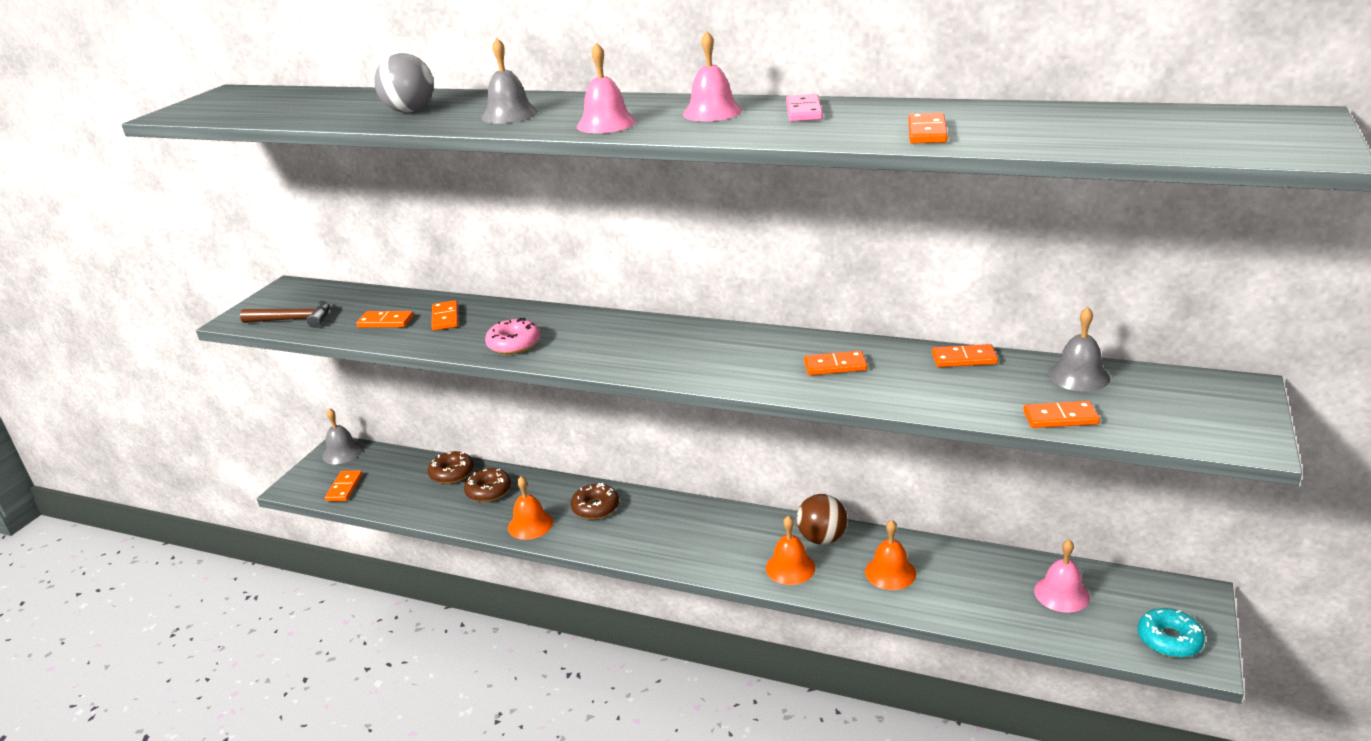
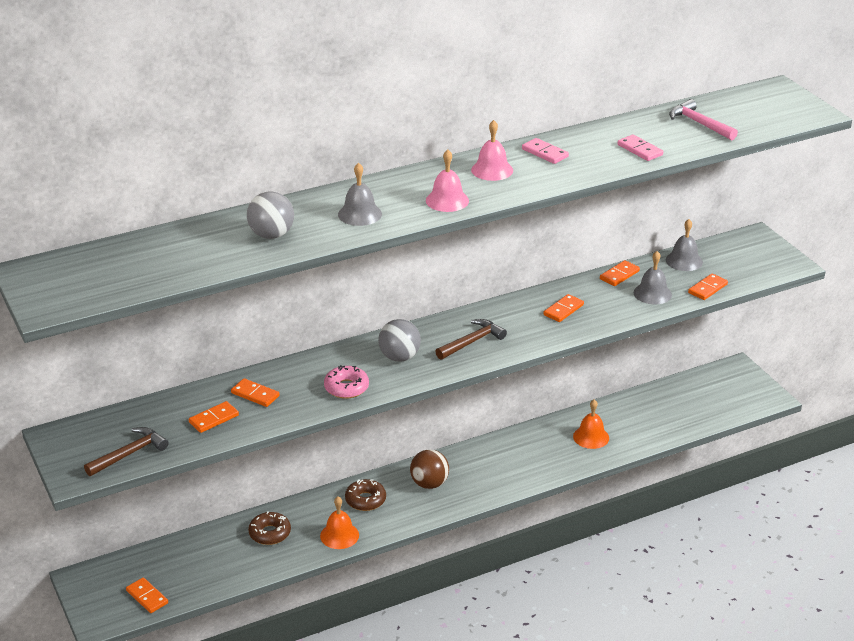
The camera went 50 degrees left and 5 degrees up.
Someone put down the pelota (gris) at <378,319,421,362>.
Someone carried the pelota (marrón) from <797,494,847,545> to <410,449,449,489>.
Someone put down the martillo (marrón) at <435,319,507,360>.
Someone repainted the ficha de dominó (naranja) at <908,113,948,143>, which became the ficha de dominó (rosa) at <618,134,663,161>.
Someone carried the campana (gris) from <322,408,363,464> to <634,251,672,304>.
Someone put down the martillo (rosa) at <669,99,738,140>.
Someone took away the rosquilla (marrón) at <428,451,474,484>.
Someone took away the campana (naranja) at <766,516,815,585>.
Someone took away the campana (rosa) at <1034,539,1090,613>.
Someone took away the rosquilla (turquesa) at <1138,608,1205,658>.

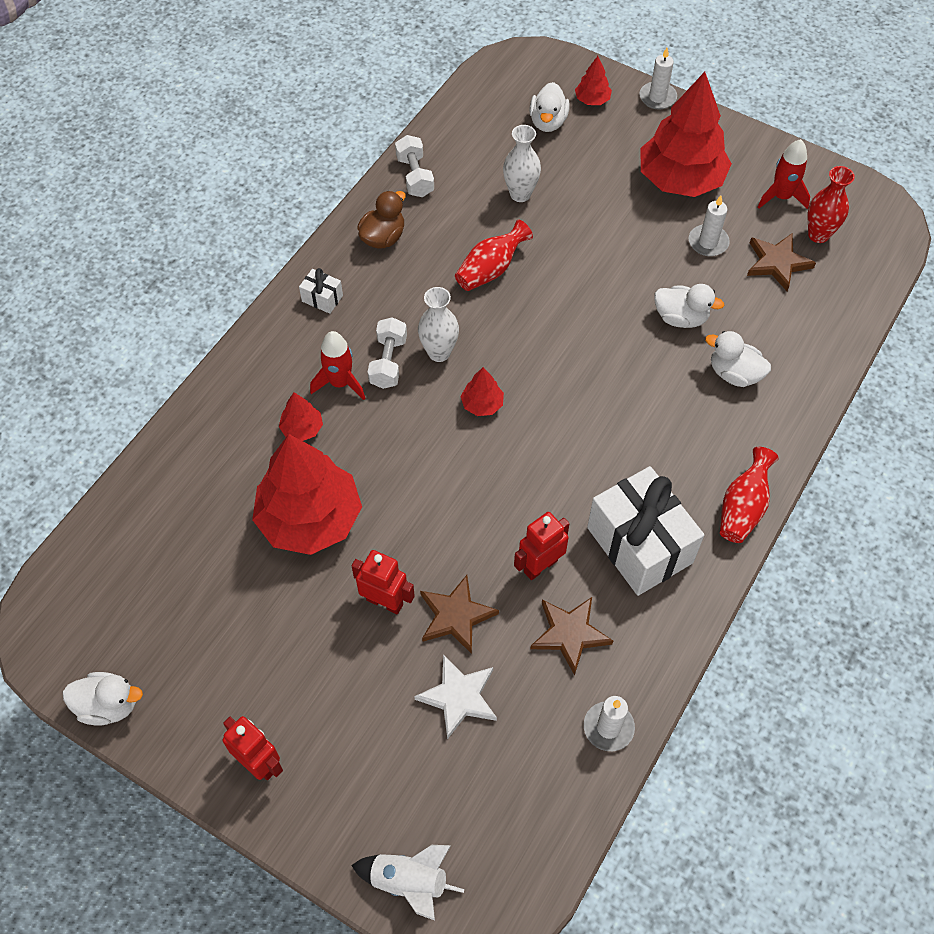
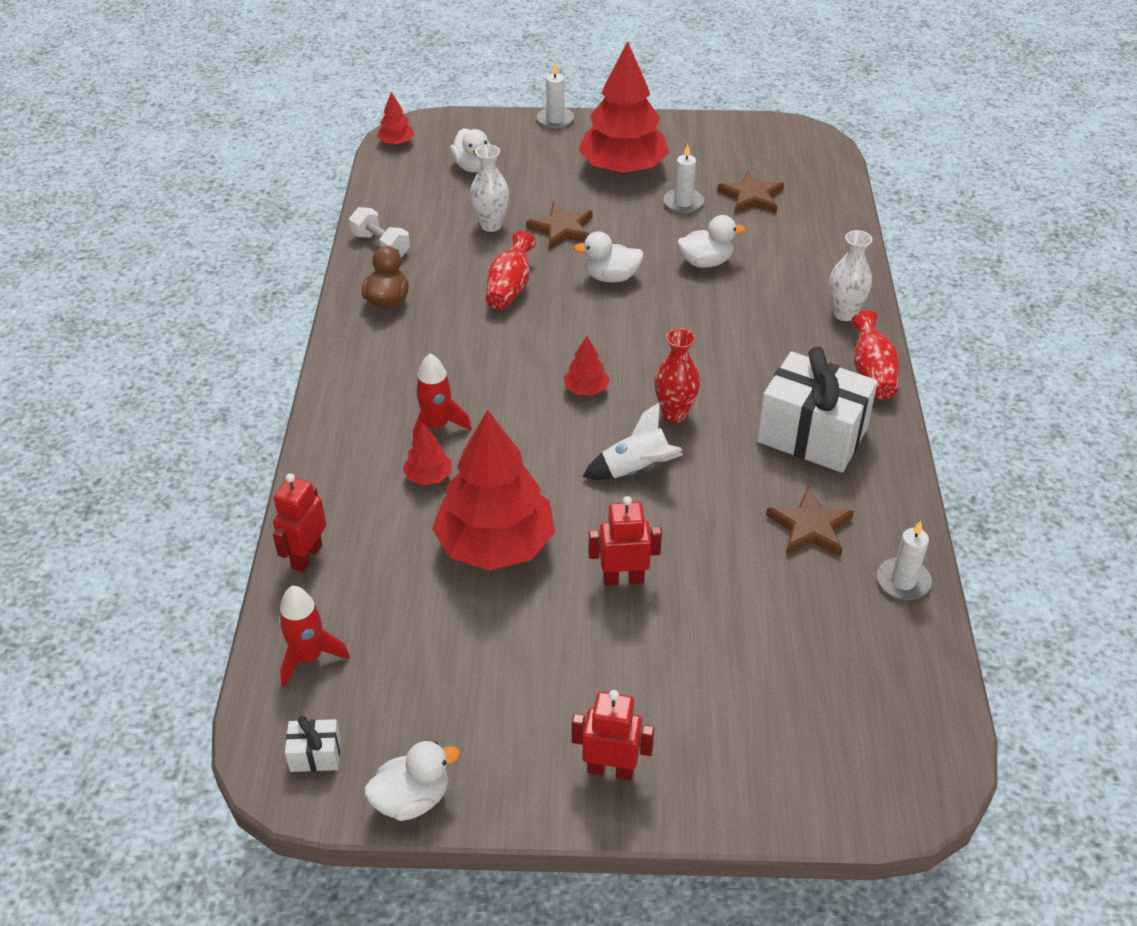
The camera went 30 degrees left and 15 degrees down.
Someone carried the robot (rojo) from <514,512,570,580> to <273,473,326,572>.
Someone carried the cohete (rojo) from <758,139,810,209> to <278,586,350,688>.
Someone carried the regalo (blanco) from <299,268,343,314> to <285,716,341,772>.
Someone carried the árbol (rojo) from <575,56,612,105> to <377,92,414,145>.
Someone carried the estrella (marrón) from <420,575,499,654> to <526,202,593,250>.
Someone carried the pato (blanco) from <705,331,771,387> to <574,231,644,282>.
Someone carried the cohete (blanco) from <351,845,464,921> to <583,402,683,480>.
Someone carried the florero (rojo) from <808,166,855,243> to <654,328,700,423>.
Someone carried the florero (blanco) from <418,287,459,362> to <829,230,872,321>.
Someone took away the mancuerna (blanco) at <368,317,407,389>.
Someone took away the estrella (blanco) at <414,655,497,739>.

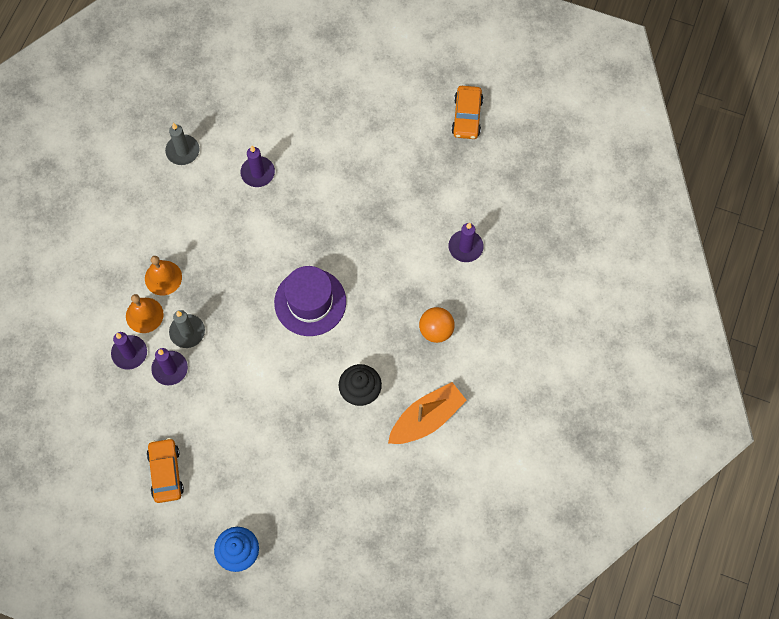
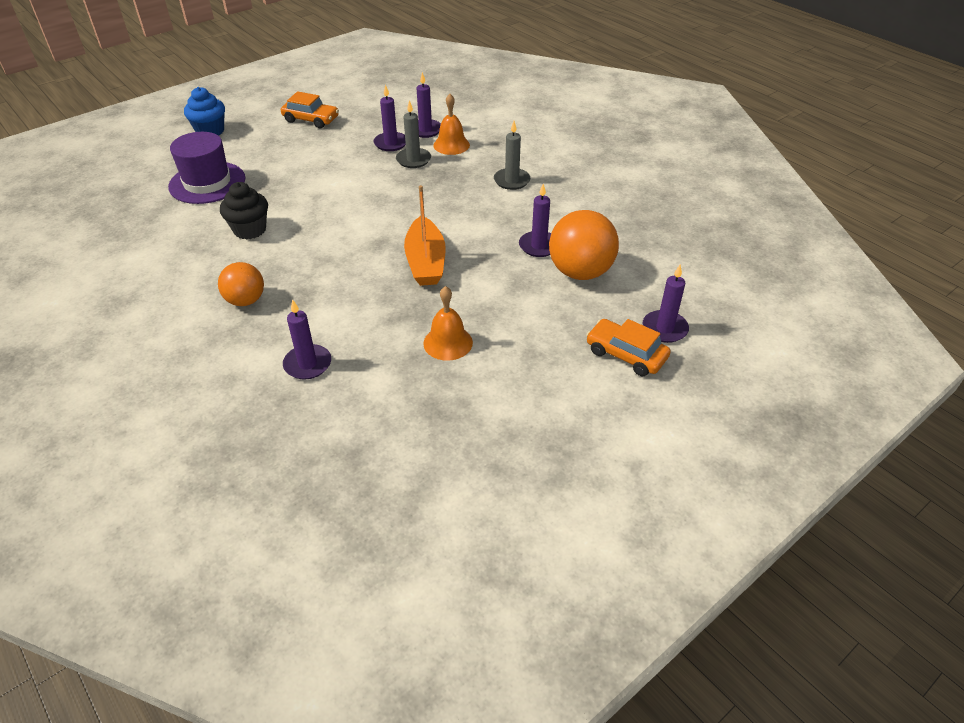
The camera went 120 degrees right and 25 degrees down.
Someone carried the sombrero (morado) from <274,266,346,336> to <168,132,245,204>.
Someone carried the barco (naranja) from <388,382,467,444> to <404,185,446,286>.
Someone carried the campana (naranja) from <145,256,182,295> to <423,286,473,361>.
Someone carried the vela (gris) from <165,123,199,165> to <494,121,531,190>.
Someone put down the pelota (naranja) at <549,210,619,280>.
Someone carried the coche (naranja) from <451,86,483,139> to <586,319,671,376>.
Someone put down the vela (morado) at <643,265,689,343>.

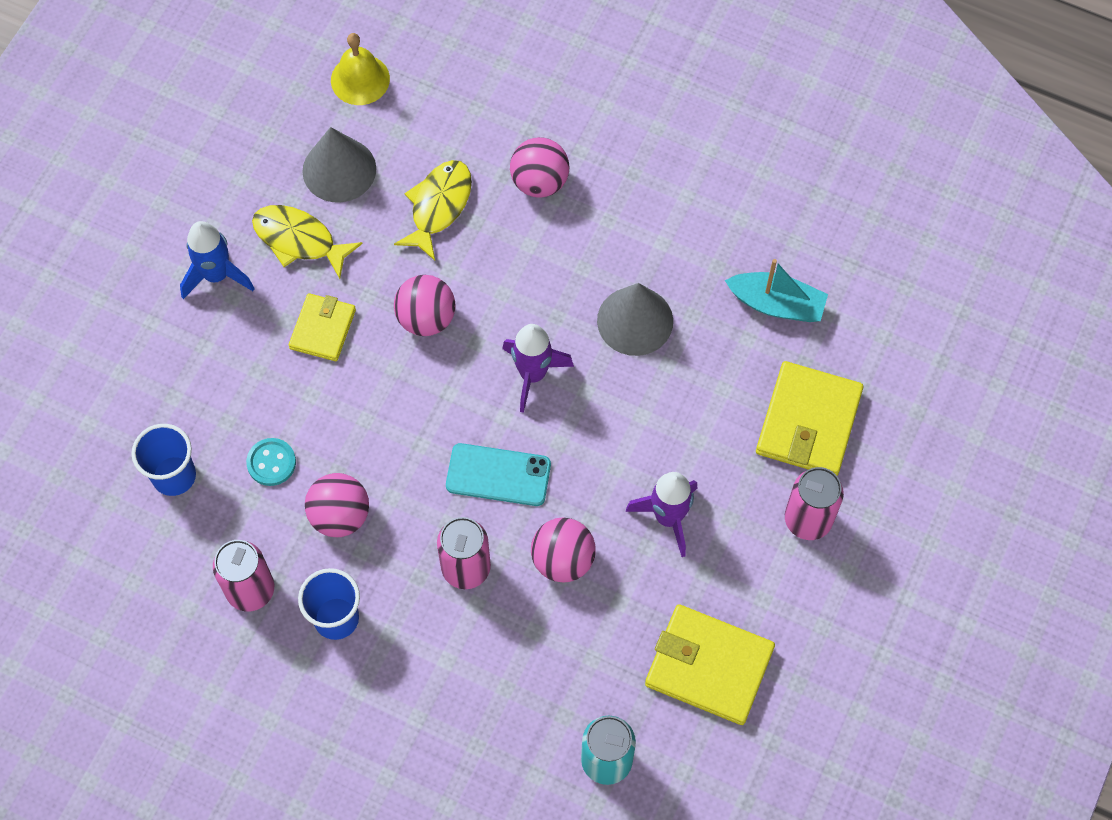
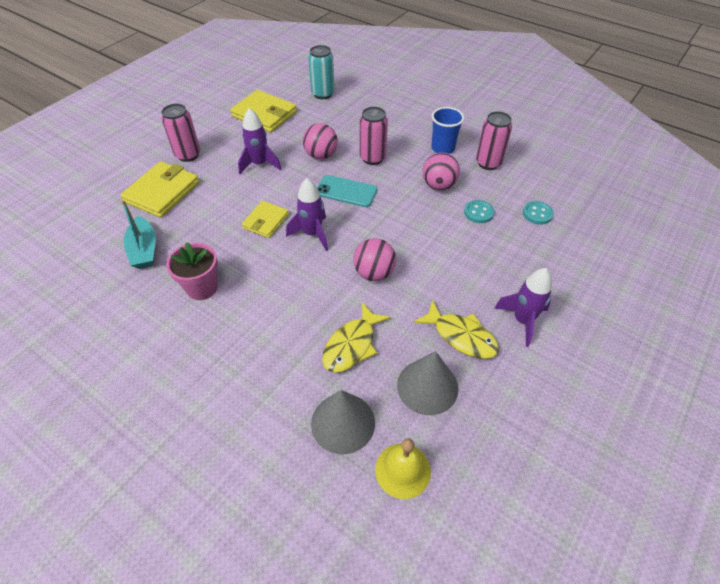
The camera went 170 degrees left and 15 degrees down.
Someone rotated the barco (turquesa) at <725,259,828,322> by 135 degrees counterclockwise.
Someone put down the maceta (rosa) at <166,242,218,300>.
Someone carried the cartera (amarillo) from <289,293,356,361> to <242,201,289,238>.
Someone carried the cono (gris) from <597,283,673,356> to <311,390,375,454>.
Someone repainted the cohete (azul) at <180,221,255,299>, which became the cohete (morado) at <495,268,552,347>.
Someone swapped the vaso (azul) at <132,424,196,496> for the botón (turquesa) at <523,201,554,224>.
Someone took away the pelota (rosa) at <510,137,569,198>.

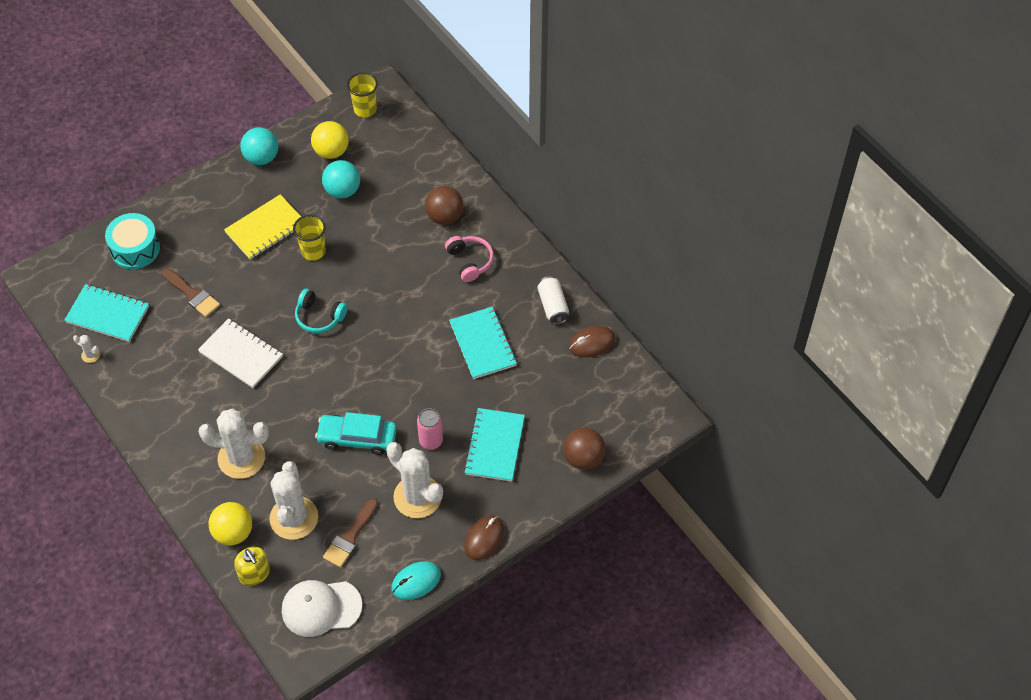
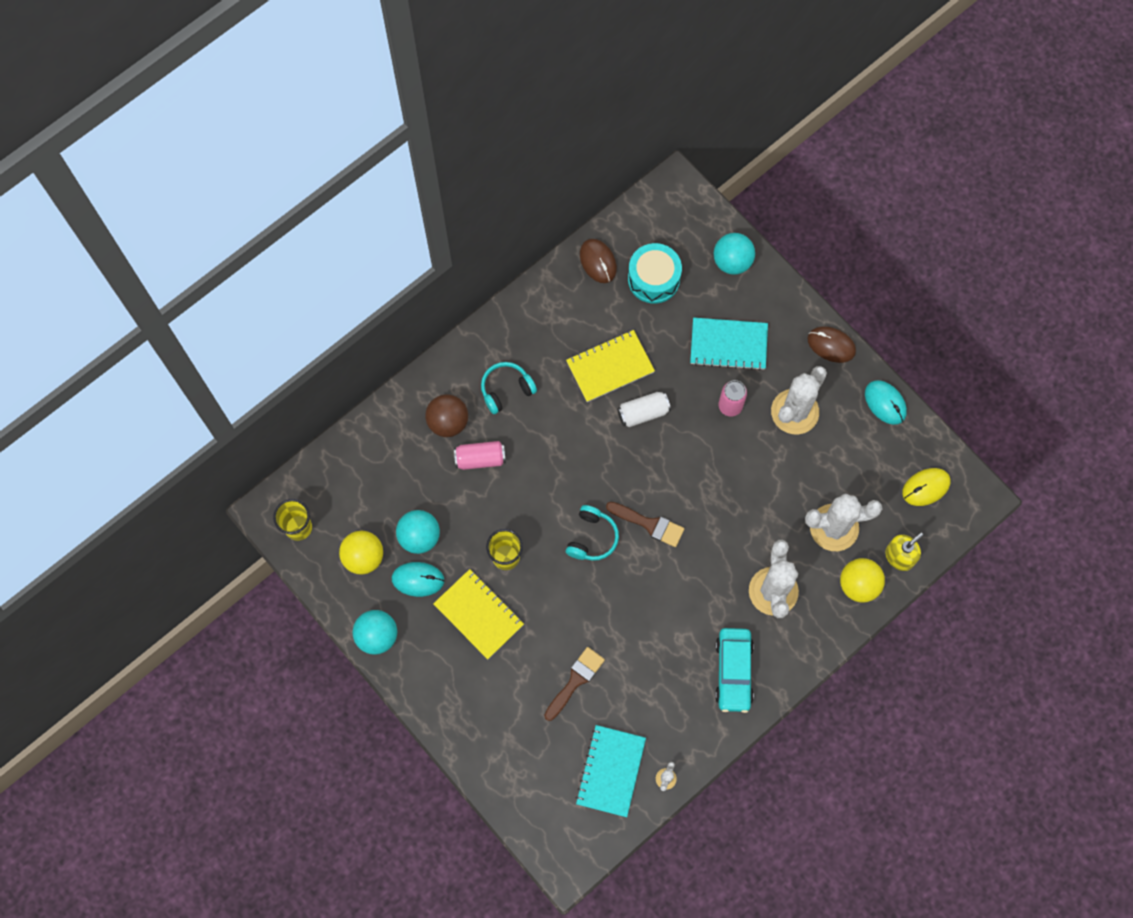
The camera went 95 degrees left and 15 degrees up.
Someone put down the ratón (turquesa) at <392,562,444,597>.
Someone put down the lata (rosa) at <454,441,506,470>.
Someone repainted the auriculares (rosa) at <445,236,494,282>, which became the auriculares (turquesa) at <481,362,537,414>.
Someone repainted the cuaderno (turquesa) at <449,307,517,379>, which became the cuaderno (amarillo) at <566,330,655,402>.
Someone carried the pincel (marrón) from <323,498,378,568> to <606,502,684,547>.
Someone carried the lata (blanco) from <537,276,569,324> to <617,392,671,427>.
Someone carried the tambor (turquesa) from <105,213,160,269> to <628,243,682,304>.
Someone repainted the pelota (marrón) at <563,428,605,470>, which became the pelota (turquesa) at <714,233,755,275>.
Someone carried the coche (turquesa) from <315,412,397,455> to <715,628,754,713>.
Someone swapped the gorra (blanco) at <282,580,362,637> for the ratón (amarillo) at <902,468,950,506>.
Someone took away the cuaderno (blanco) at <198,318,283,388>.

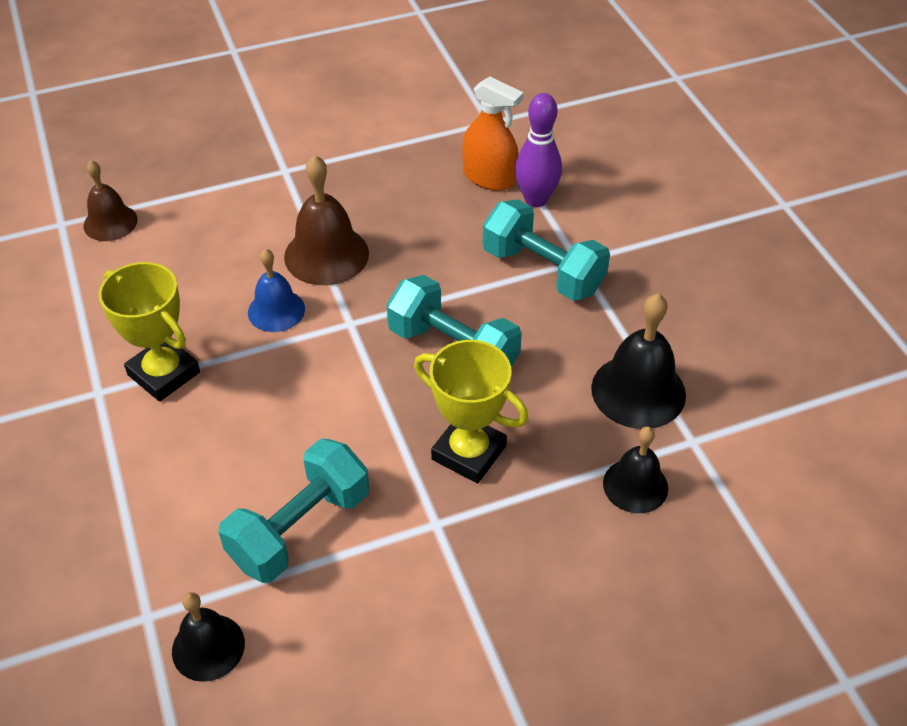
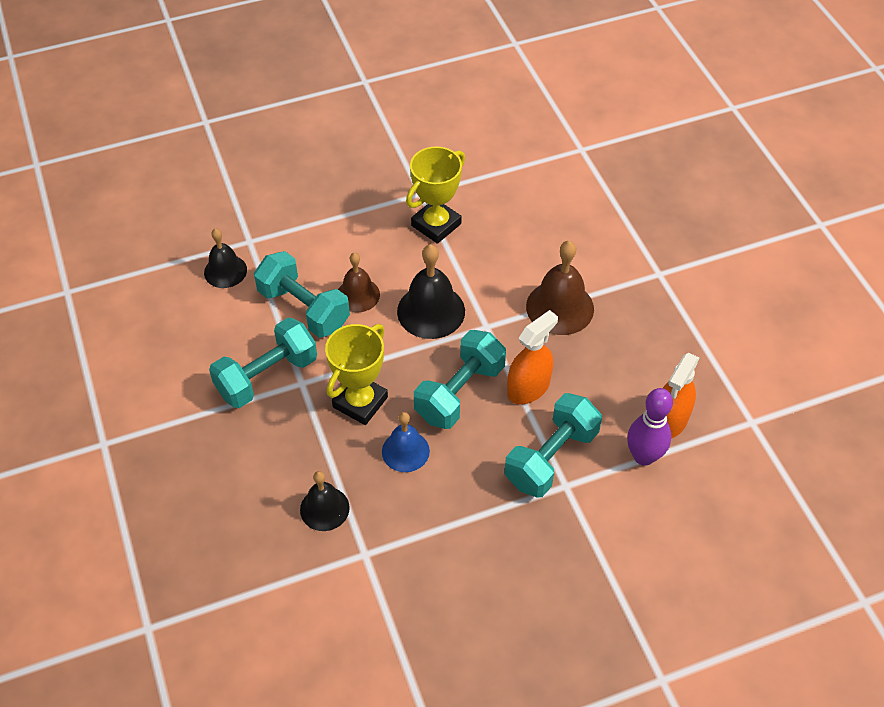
The camera went 90 degrees right and 5 degrees up.
Someone put down the mancuerna (turquesa) at <209,318,317,408>.
Someone carried the campana (marrón) from <83,160,138,241> to <338,253,380,312>.
Someone carried the campana (azul) from <248,249,305,332> to <382,412,430,472>.
Someone carried the campana (negro) from <591,293,686,429> to <397,244,465,339>.
Someone put down the pulverizador (naranja) at <507,310,558,404>.

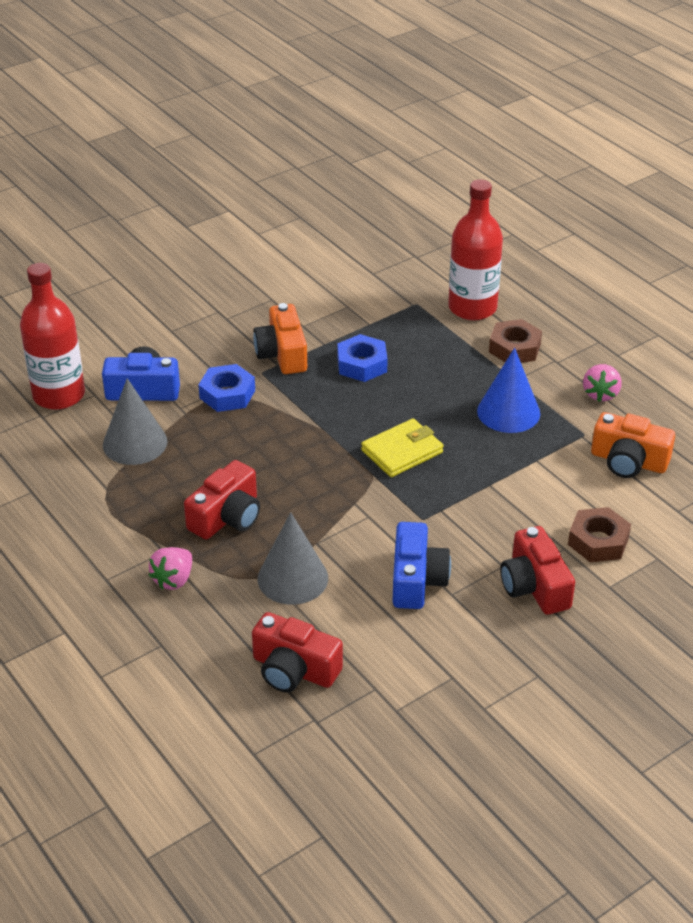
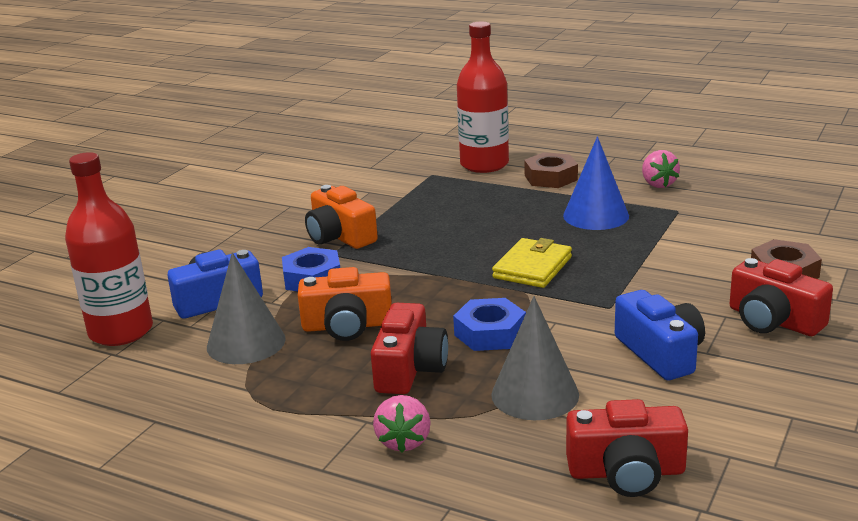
The camera went 25 degrees left and 15 degrees down.
Someone carried the cámara (naranja) from <591,412,675,478> to <298,267,392,341>.
Someone carried the tuerca (azul) from <337,334,388,382> to <453,298,526,351>.

